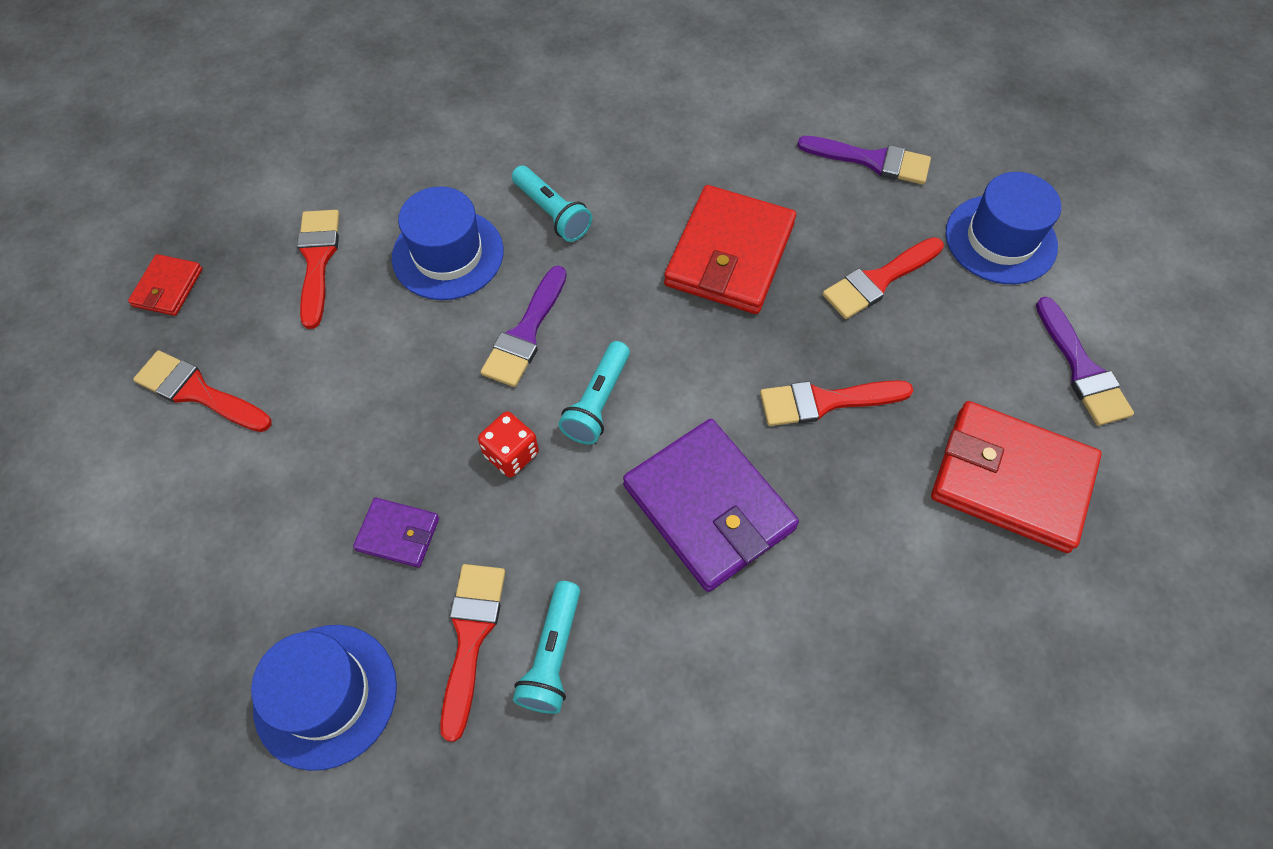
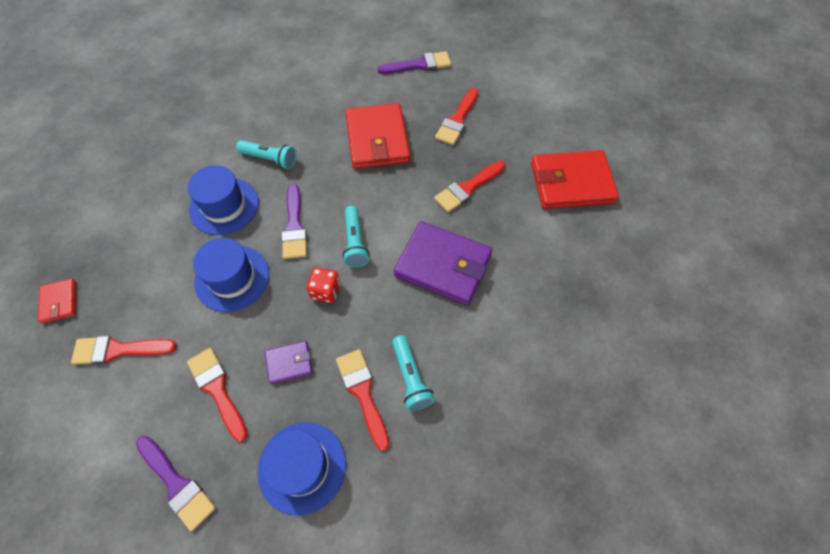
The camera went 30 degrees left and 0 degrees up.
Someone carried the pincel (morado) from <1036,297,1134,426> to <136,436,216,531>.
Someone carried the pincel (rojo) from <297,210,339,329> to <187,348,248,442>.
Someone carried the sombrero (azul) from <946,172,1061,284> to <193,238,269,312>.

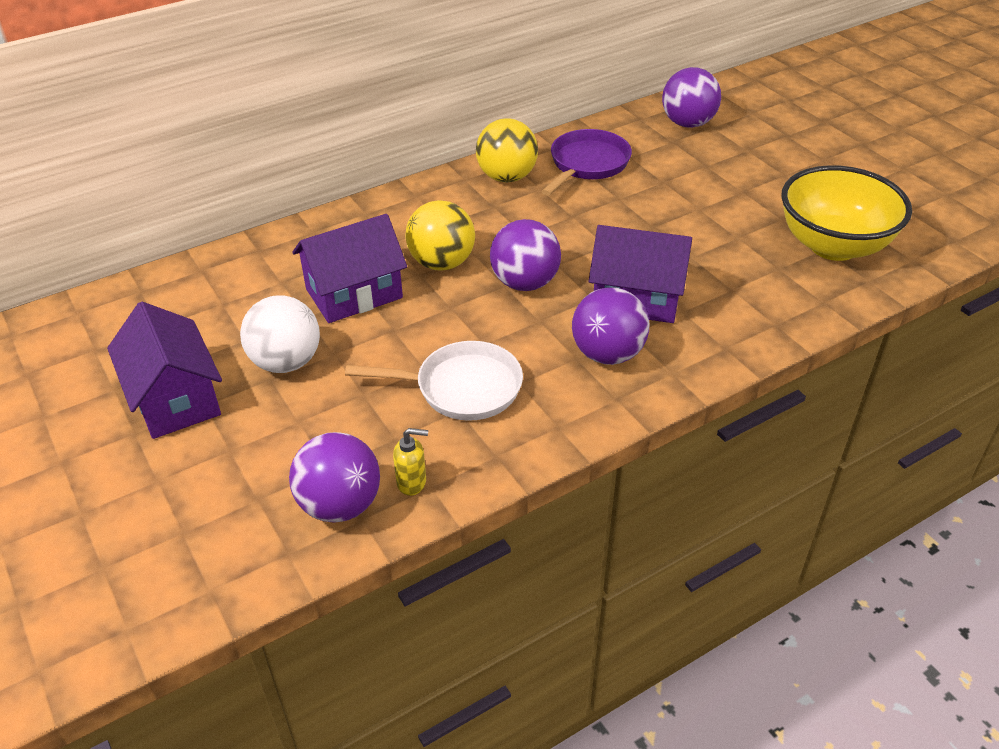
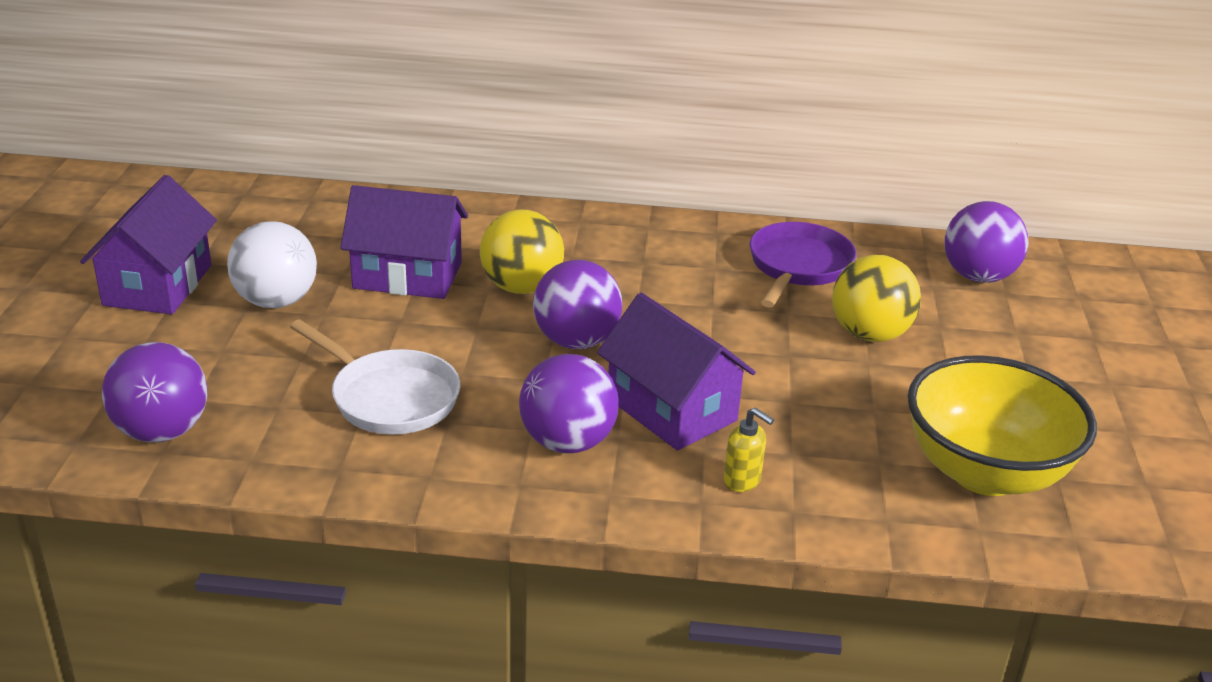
The camera went 35 degrees right and 10 degrees down.
Someone carried the dispensador de jabón (amarillo) from <393,428,428,496> to <723,407,774,492>.
Someone rotated the sartén (morado) at <541,129,632,196> by 45 degrees counterclockwise.
Someone carried the pelota (amarillo) from <476,118,538,182> to <832,255,921,342>.

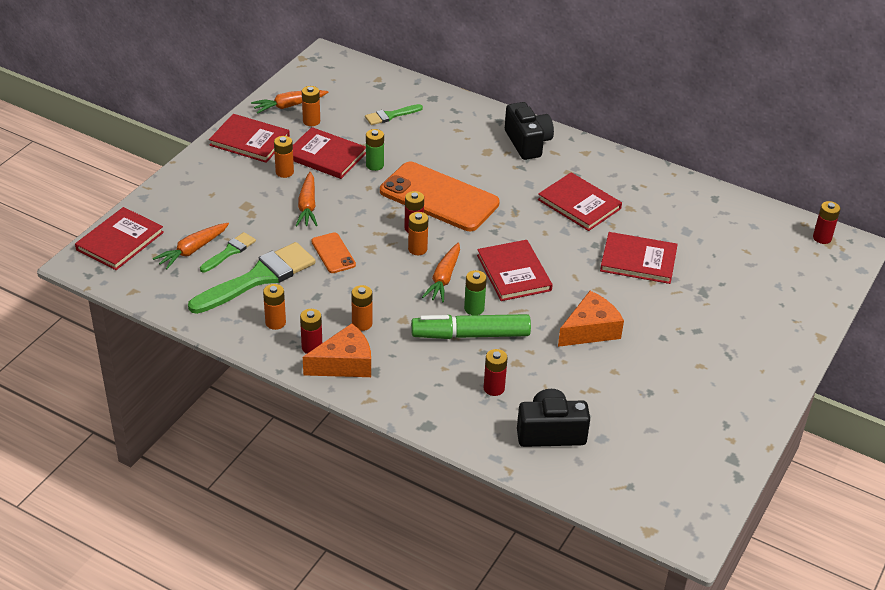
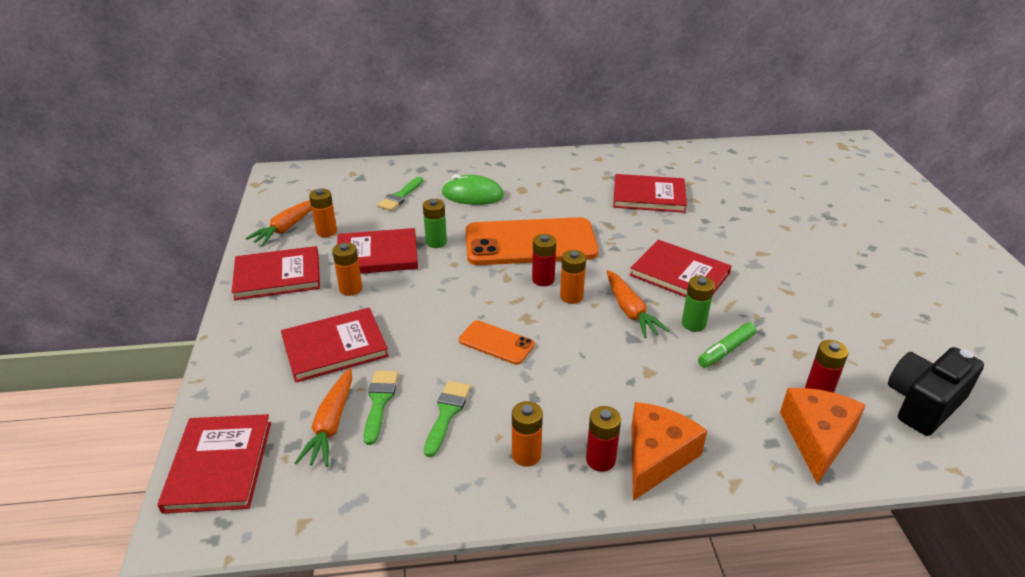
The camera went 35 degrees left and 5 degrees down.
Someone carried the libro (rojo) from <600,232,678,284> to <281,308,389,382>.
Someone scaled the pincel (verde) at <188,242,316,314> by 0.50.
Someone put down the ratón (verde) at <442,175,504,205>.
Someone scaled the rotulador (verde) at <411,314,531,339> by 0.54.
Someone carried the queso (naranja) from <558,291,624,347> to <780,388,866,484>.
Someone took away the zanahoria (naranja) at <296,172,318,226>.
Someone took away the pila (naranja) at <351,285,372,331>.
Someone took away the cámara (negro) at <505,102,554,160>.
Someone took away the pila (rojo) at <813,201,840,244>.

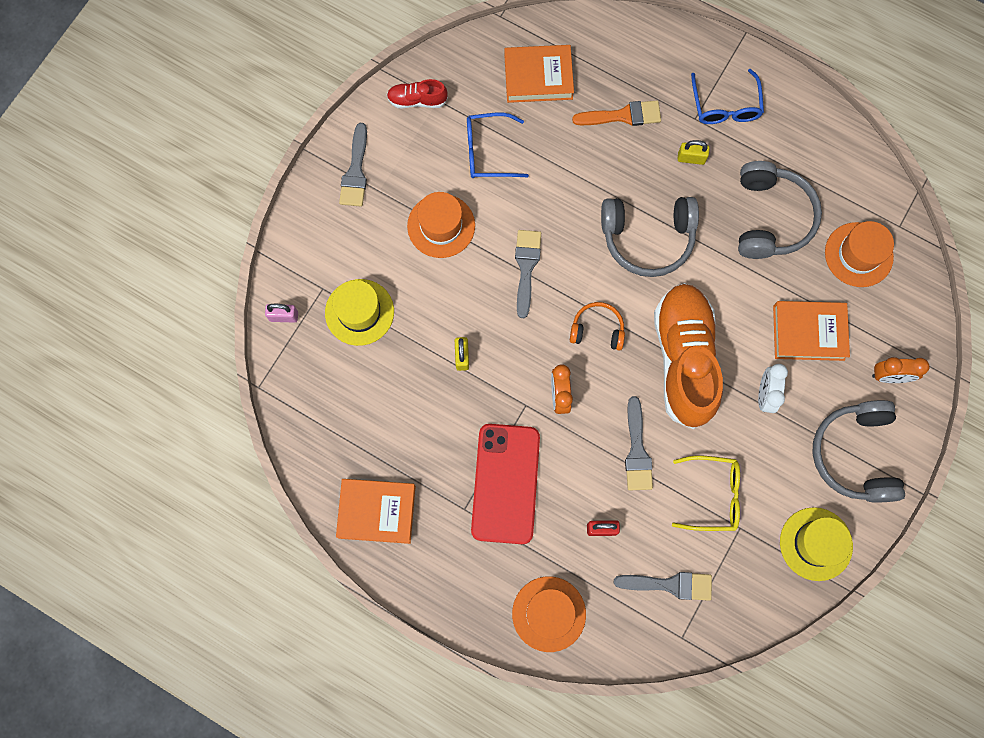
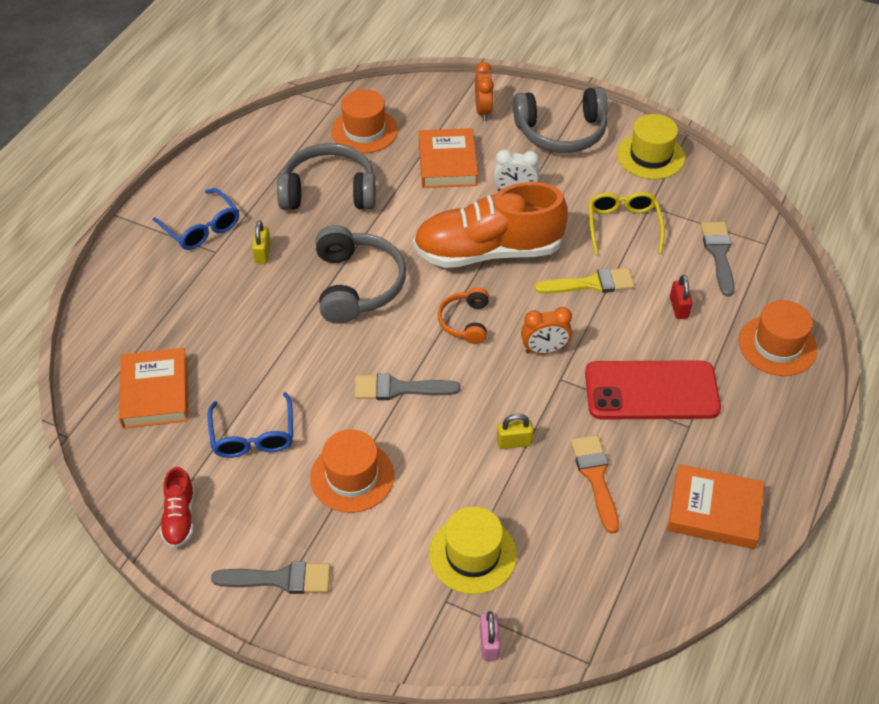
The camera went 95 degrees left and 25 degrees down.
Someone rotated the gafas (azul) at <691,69,764,124> by 60 degrees clockwise.
Someone repainted the pincel (gris) at <625,396,653,491>, which became the pincel (amarillo) at <535,268,634,294>.
Someone carried the pincel (naranja) from <572,101,661,126> to <571,435,619,534>.
Someone rotated the libro (naranja) at <336,479,416,544> by 75 degrees counterclockwise.

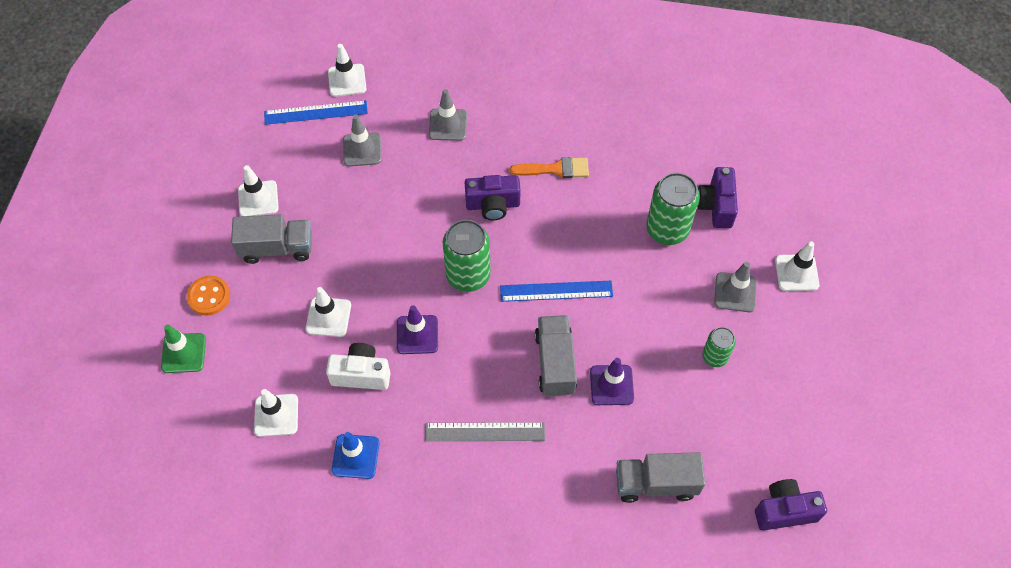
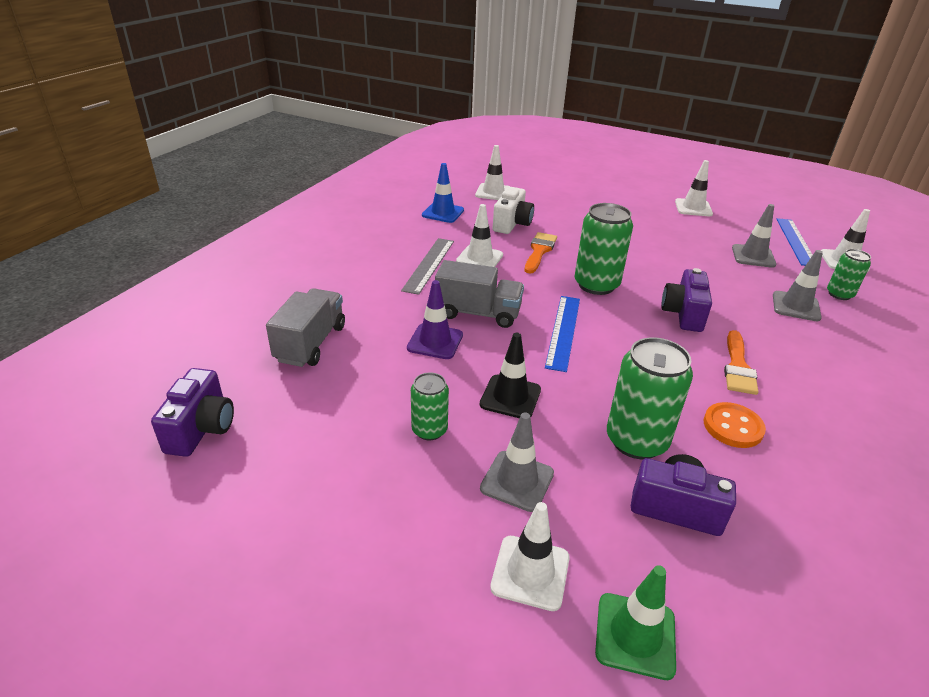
The camera went 105 degrees right and 25 degrees down.
Someone carried the cono de tráfico (blanco) from <306,287,351,337> to <456,204,503,267>.
Someone put down the cono de tráfico (negro) at <480,333,541,418>.
Someone swapped the cono de tráfico (morado) at <397,305,438,354> for the pincel (naranja) at <525,232,557,274>.
Someone carried the cono de tráfico (verde) from <161,324,206,373> to <595,565,676,680>.
Someone carried the botón (naranja) from <187,276,230,315> to <704,402,766,448>.
Someone put down the lata (verde) at <827,249,871,300>.
Someone took away the camión (gris) at <231,214,312,264>.

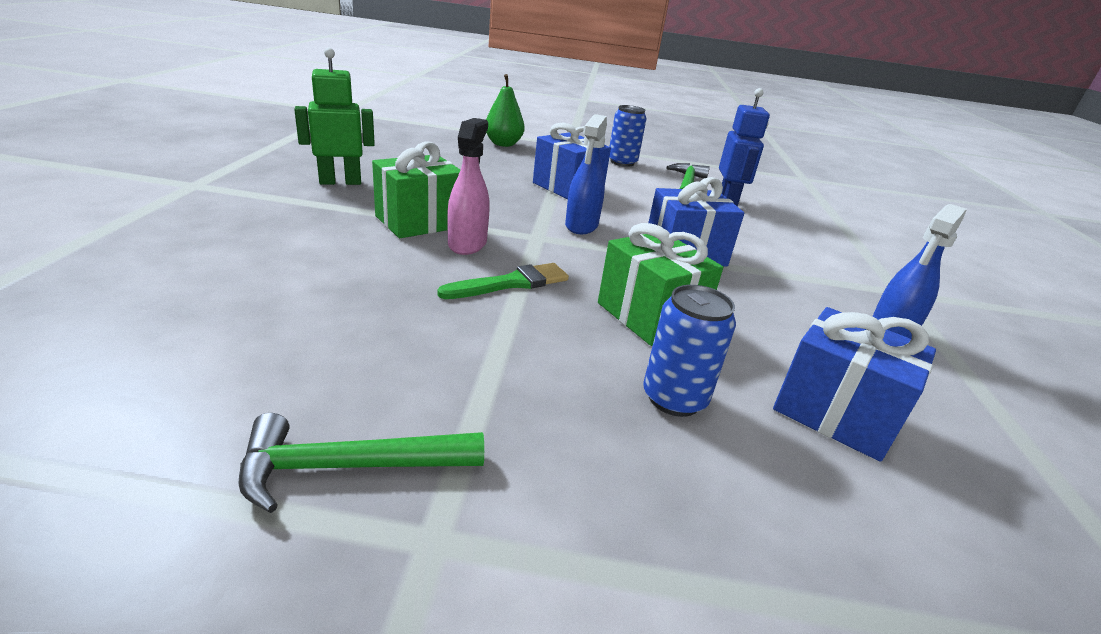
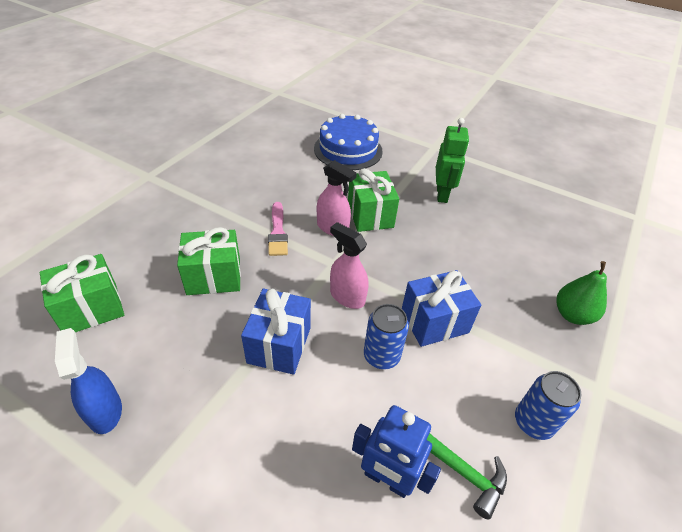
The camera went 115 degrees right and 15 degrees up.
Someone repainted the regalo (azul) at <773,307,936,462>, which became the regalo (verde) at <40,254,124,332>.
Someone repainted the pincel (verde) at <437,263,569,299>, which became the pincel (rosa) at <268,202,288,256>.
Someone put down the tarta (azul) at <314,114,383,170>.
Someone repainted the pulverizador (azul) at <565,114,607,234>, which became the pulverizador (rosa) at <330,222,369,309>.
Someone carried the lata (azul) from <643,285,736,417> to <364,304,409,369>.
Someone took away the martillo (verde) at <238,413,484,513>.

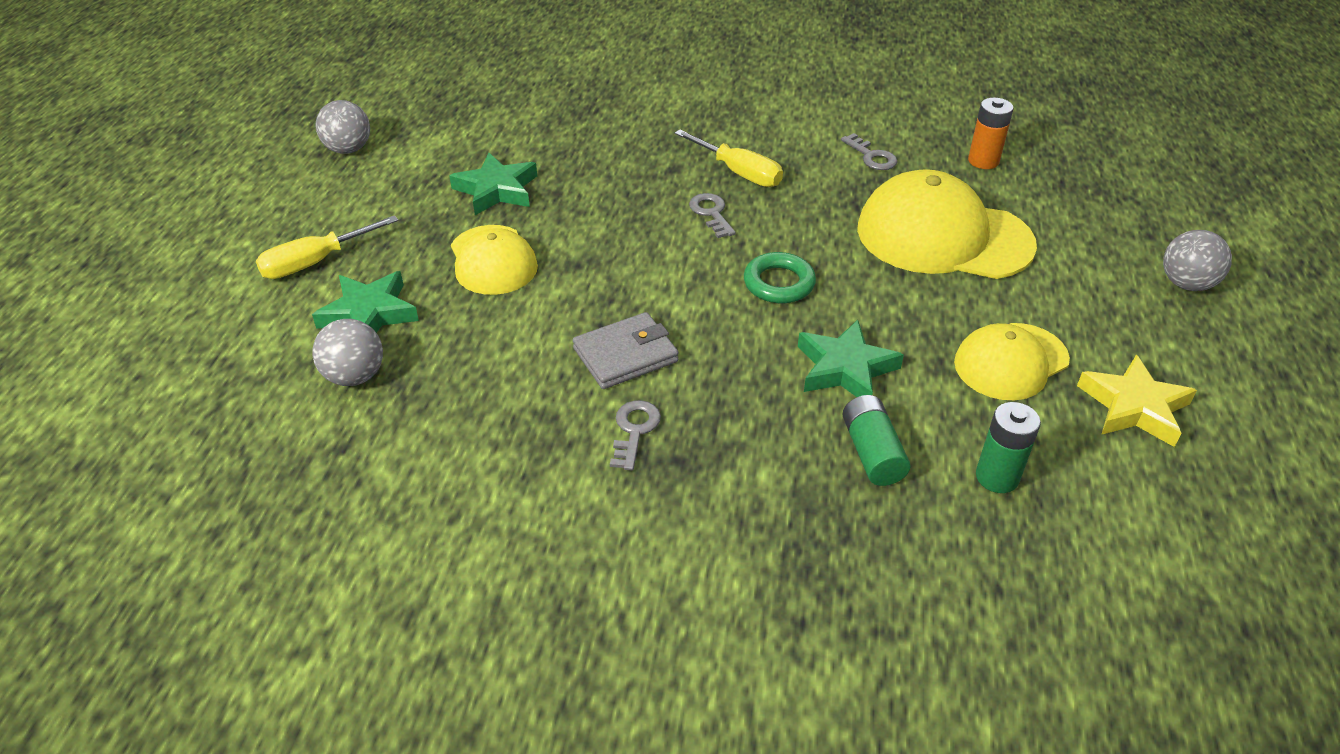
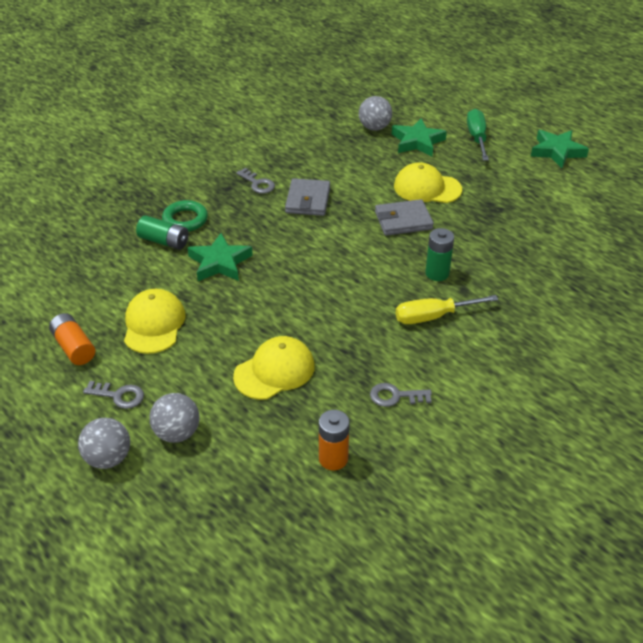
The camera went 125 degrees right and 0 degrees up.
Someone swapped the estrella (amarillo) at <1077,355,1197,447> for the pila (naranja) at <49,313,95,365>.
Someone carried the llave (gris) from <689,193,736,238> to <83,381,144,409>.
Someone carried the pelota (gris) from <315,100,370,154> to <149,393,200,443>.
Someone carried the anillo (verde) from <744,252,816,303> to <162,200,208,232>.
Someone scaled the gorra (amarillo) at <857,169,1037,279> by 0.61.
Someone put down the cartera (gris) at <375,199,434,236>.
Someone carried the pila (verde) from <976,402,1041,493> to <425,228,454,281>.
Someone repainted the destornillador (amarillo) at <256,215,399,279>, which became the destornillador (verde) at <467,109,489,160>.
Someone carried the estrella (verde) from <449,153,537,215> to <531,130,589,168>.

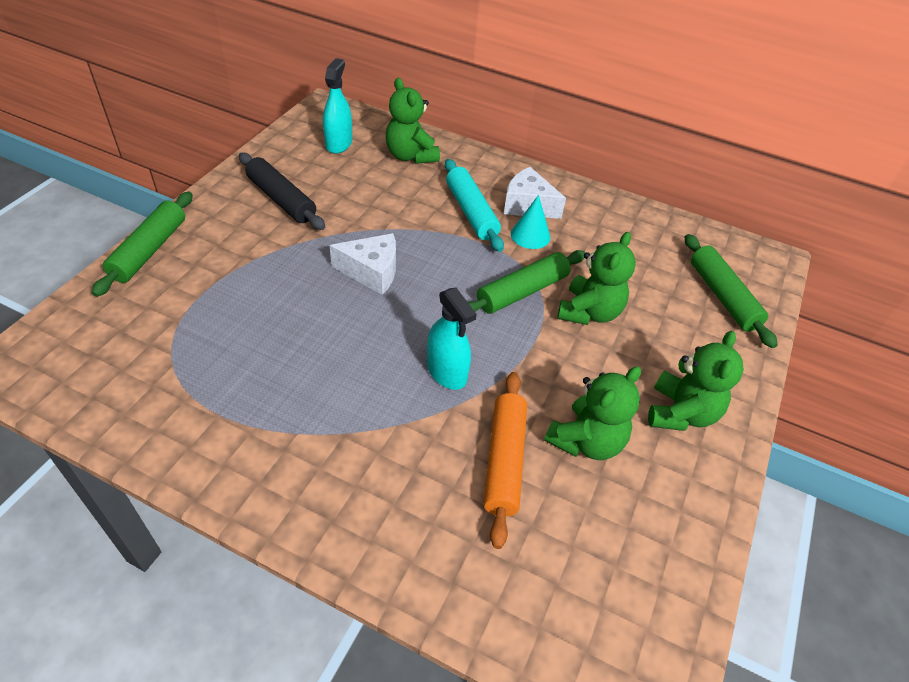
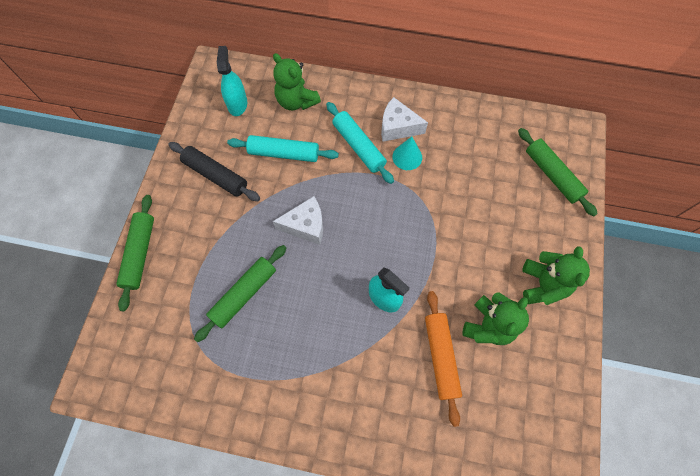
The camera went 10 degrees left and 20 degrees up.
Someone carried the rodillo (verde) from <468,250,586,314> to <194,245,286,342>.
Someone put down the rodillo (turquesa) at <227,135,339,162>.
Someone took away the osito (verde) at <558,232,636,325>.

